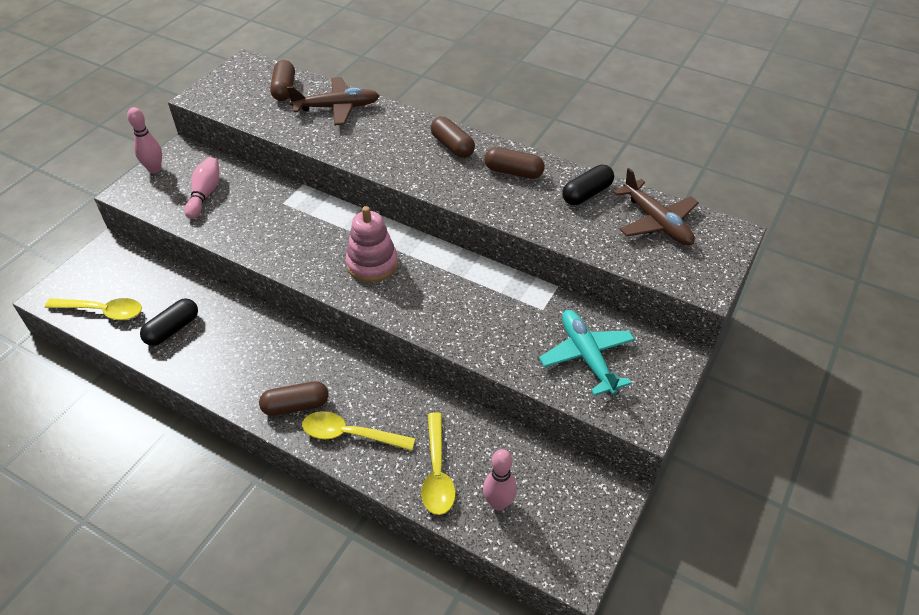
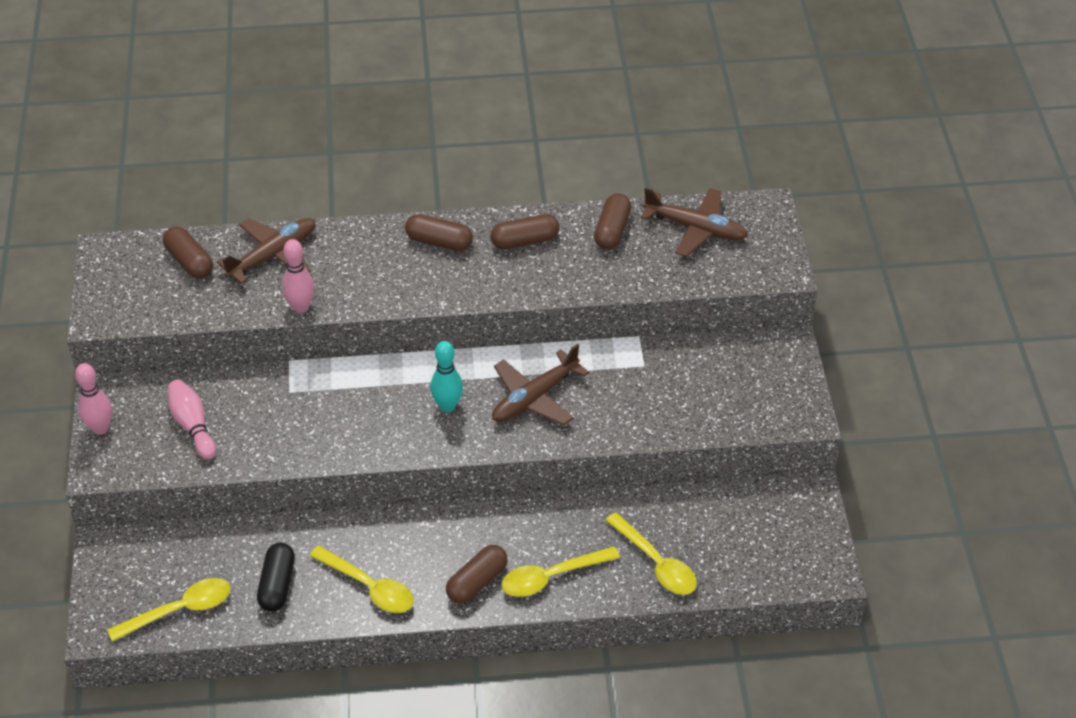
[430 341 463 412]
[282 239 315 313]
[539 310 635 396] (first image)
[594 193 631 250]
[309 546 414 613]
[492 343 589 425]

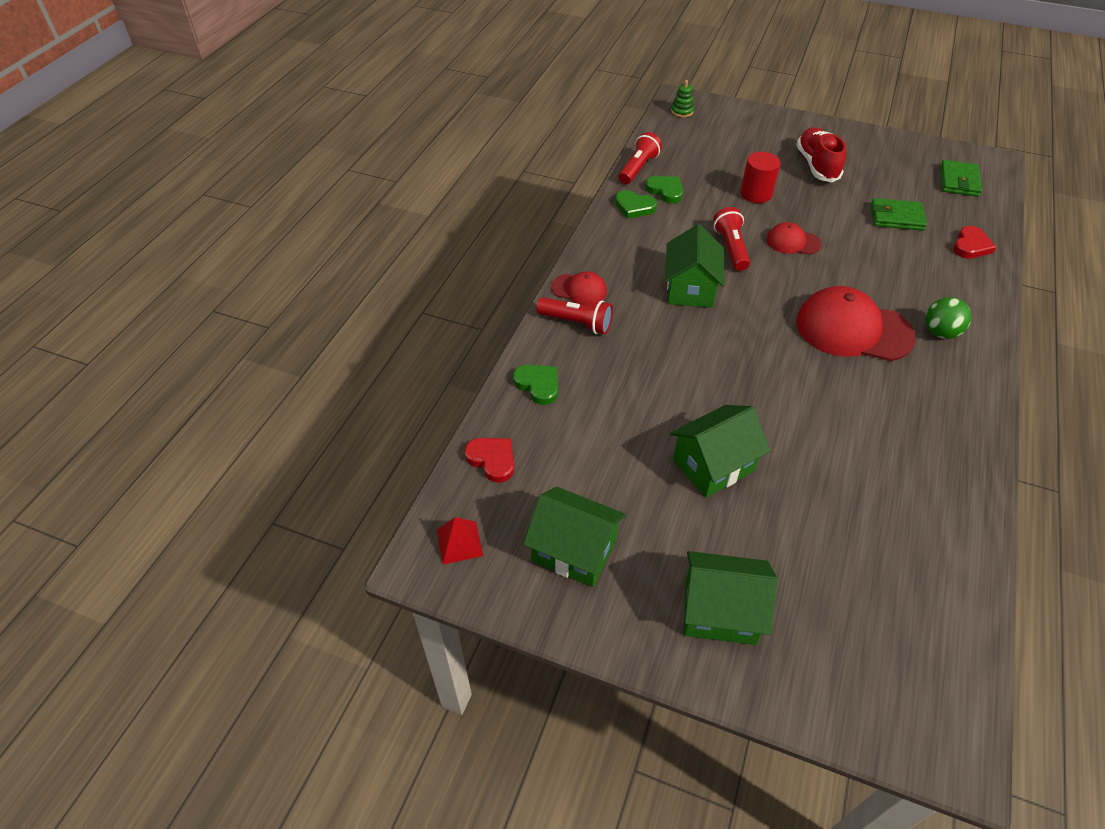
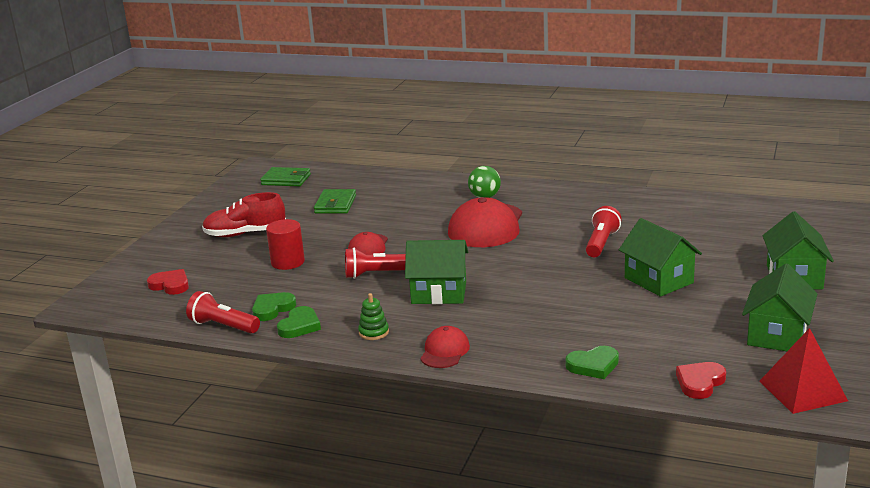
[759 328 848 414]
[565 346 619 379]
[586 206 621 257]
[358 293 389 340]
[147 269 189 295]

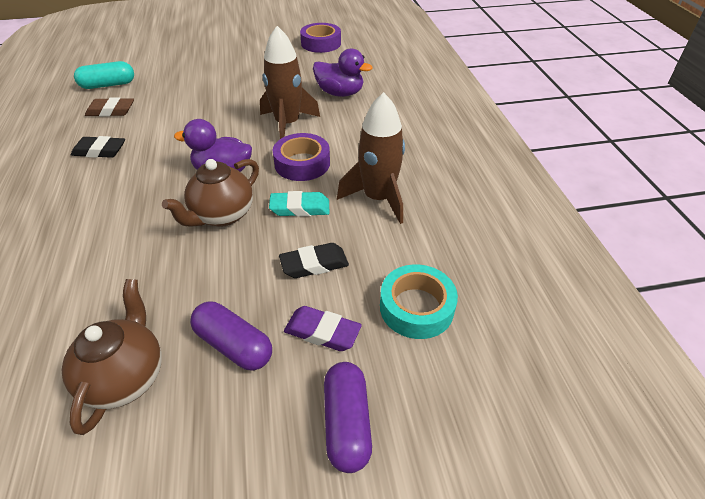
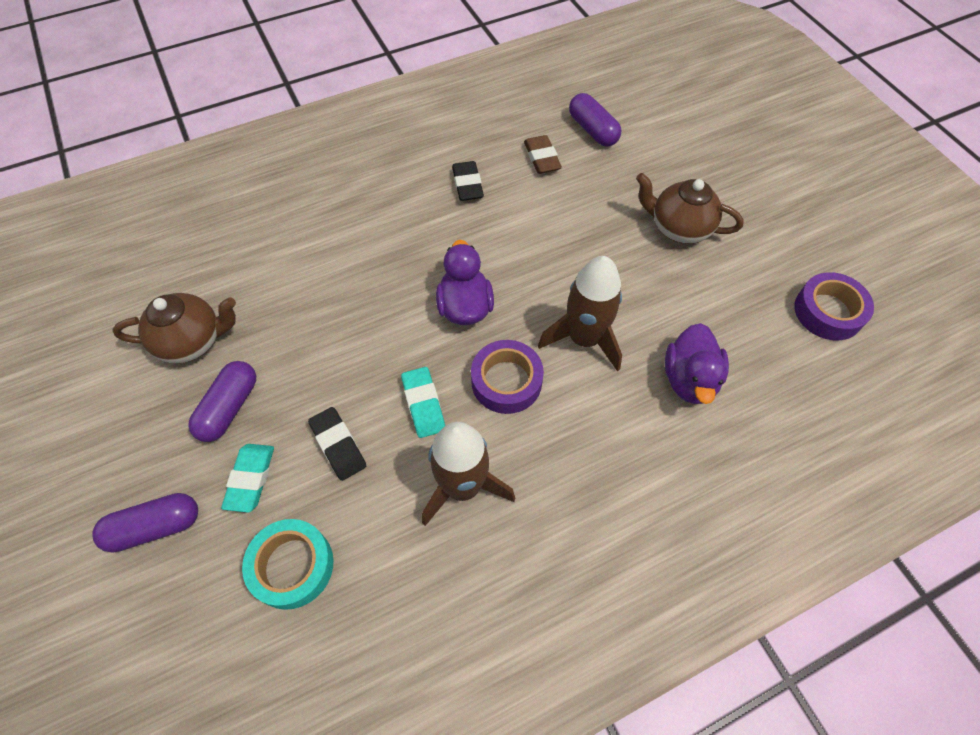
[569 93 621 146]
[636 173 744 244]
[221 444 274 513]

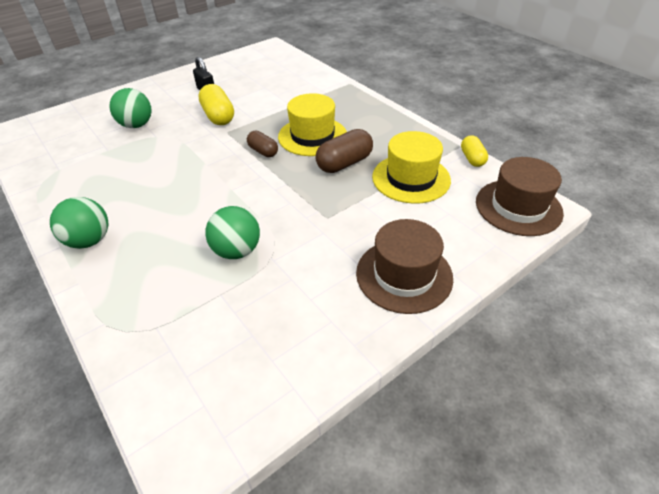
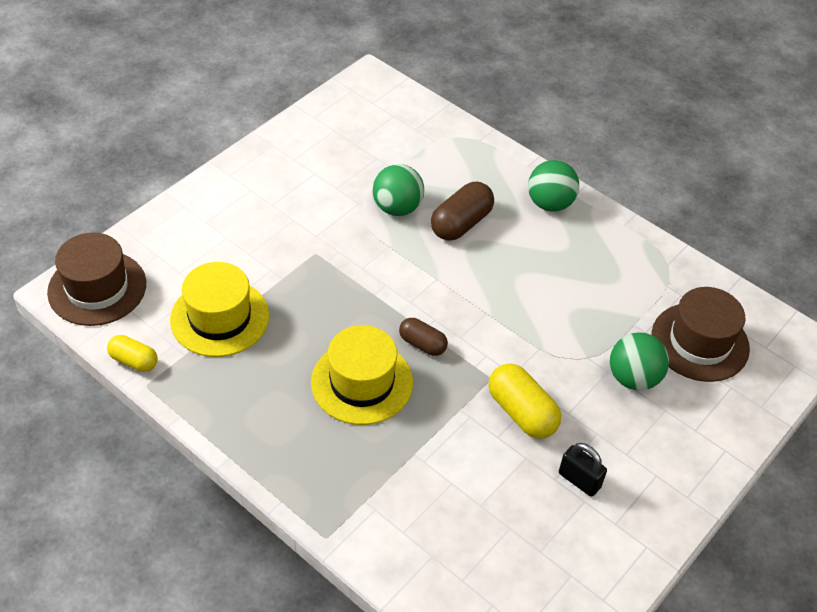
[431 182 494 241]
[652 287 750 382]
[107 335 158 372]

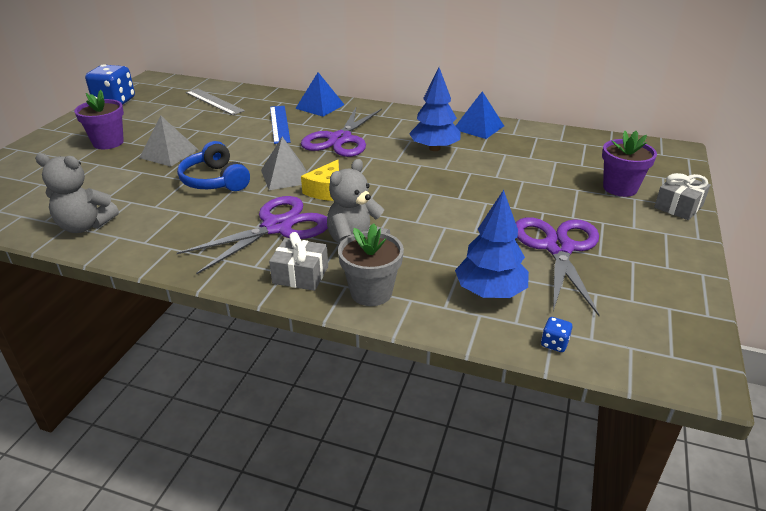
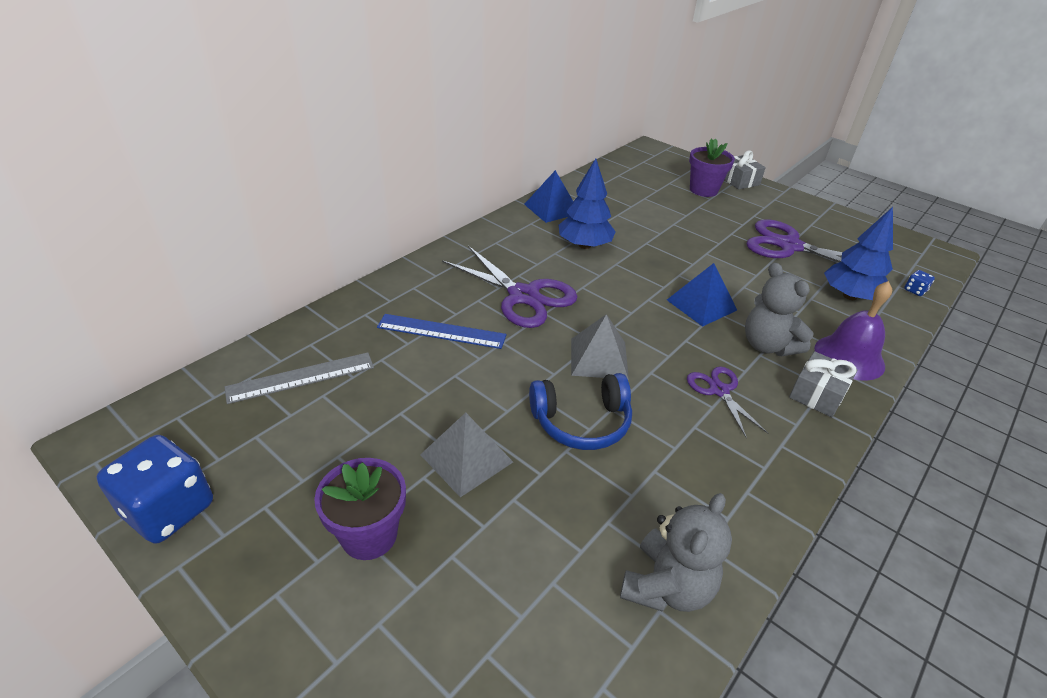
[687 366 768 439]
[667 263 737 327]
[301 160 339 201] (first image)
[814 281 892 381]

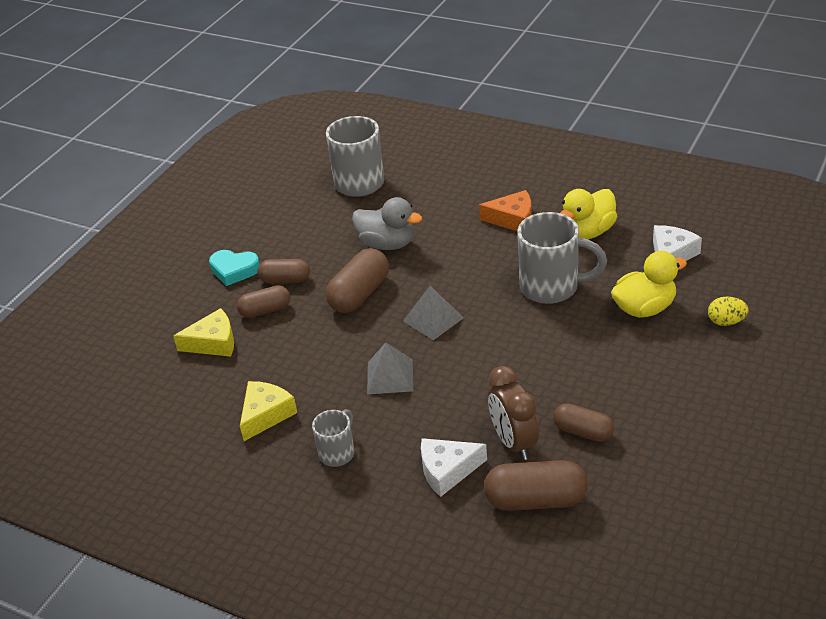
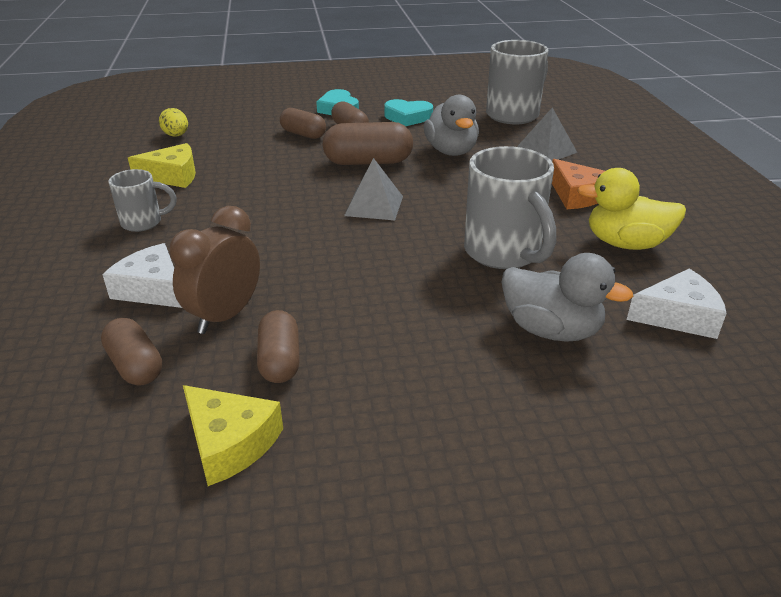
[183 385 283 486]
[517 107 577 161]
[101 318 162 385]
[502 253 633 342]
[159 108 188 137]
[384 99 433 126]

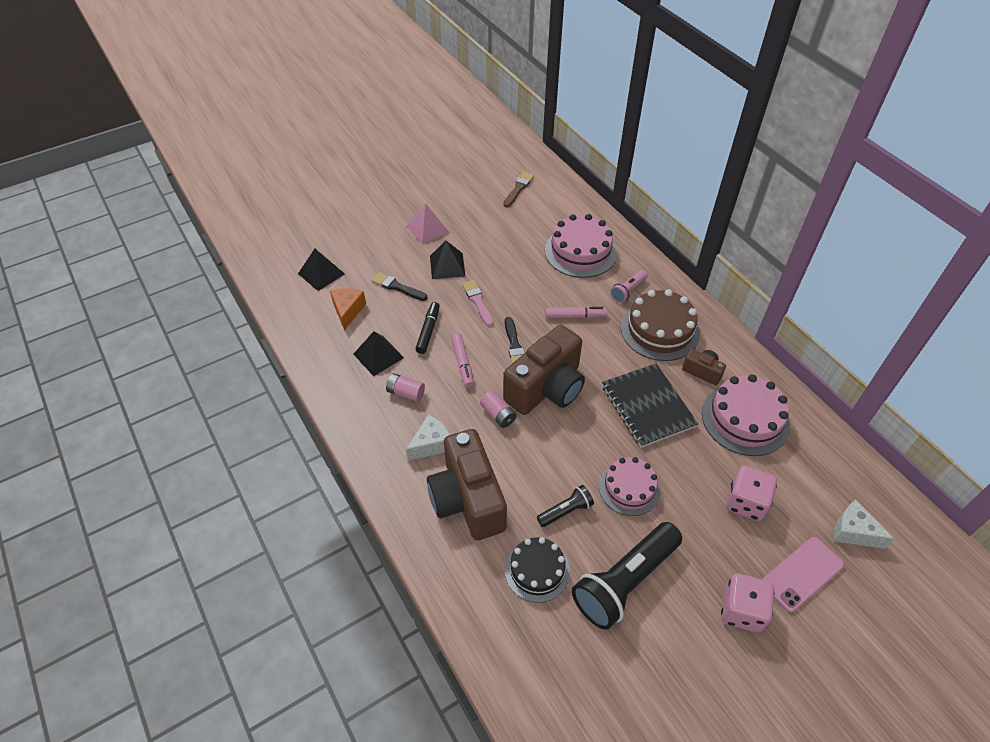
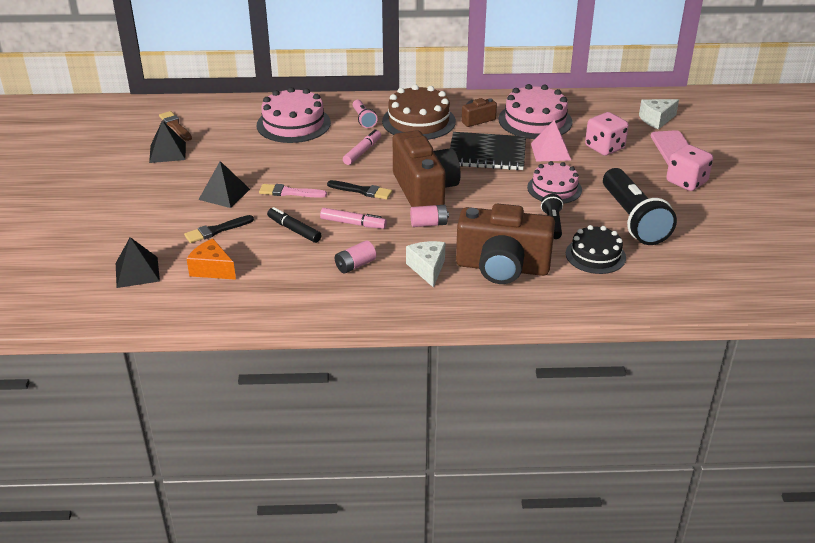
[149 120 186 163]
[531 120 571 162]

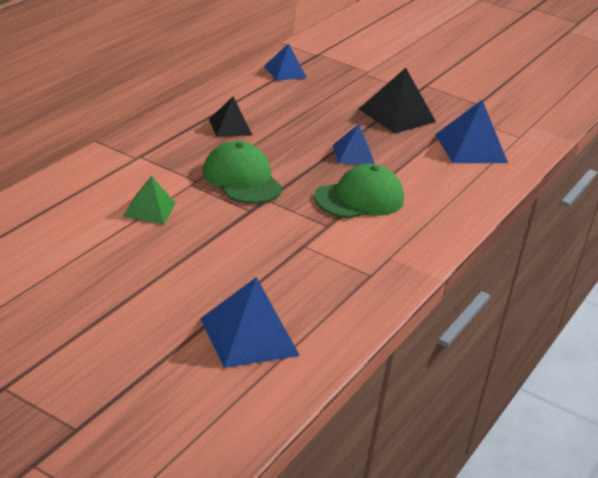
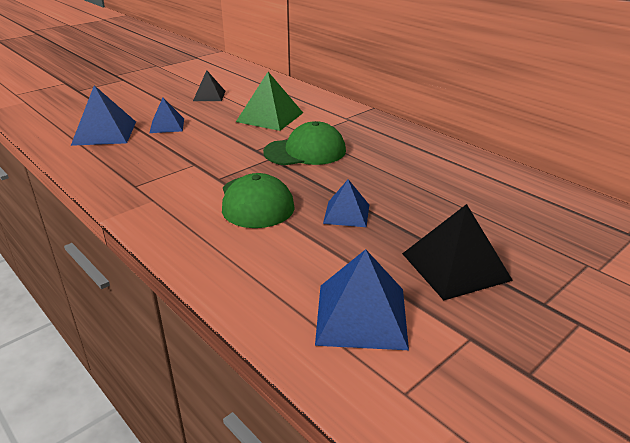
[236 72 303 131]
[193 70 225 101]
[150 98 184 133]

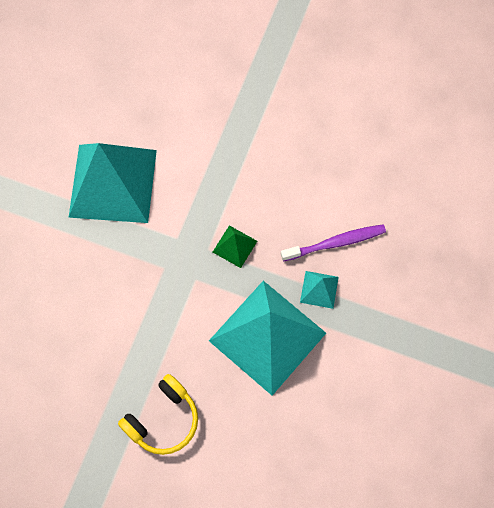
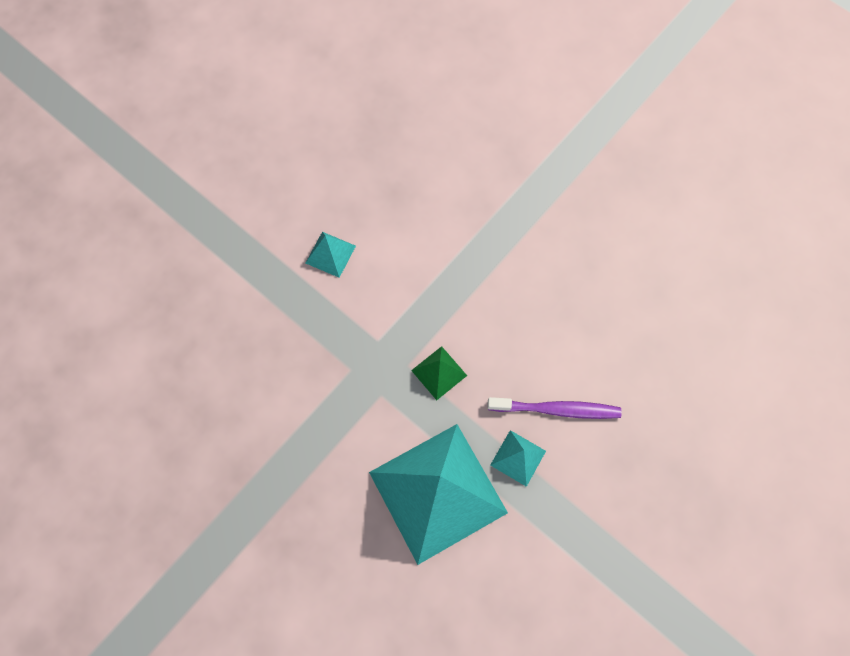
[306 232 356 278]
[118 374 198 455] (first image)

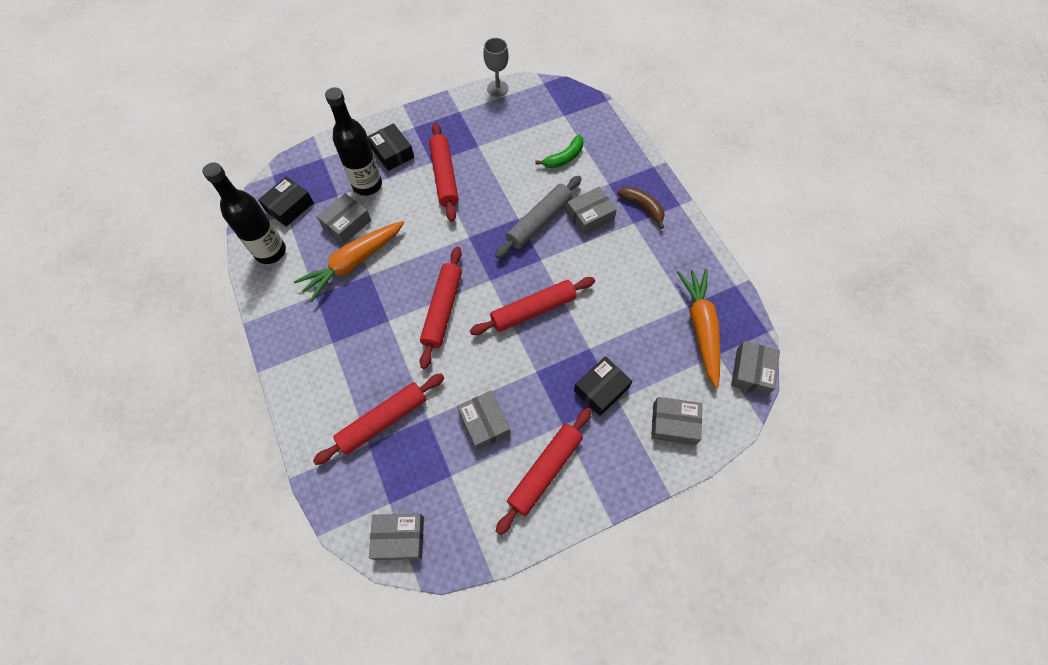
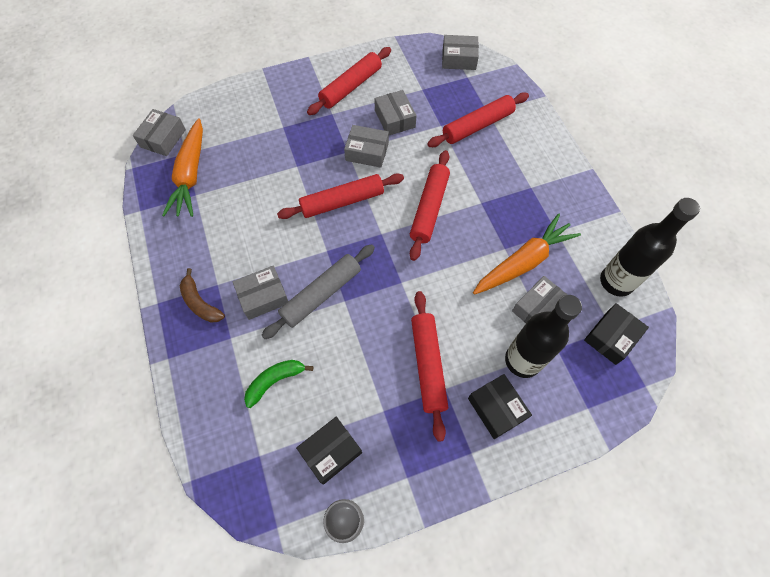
[296 417 362 485]
[344 125 389 168]

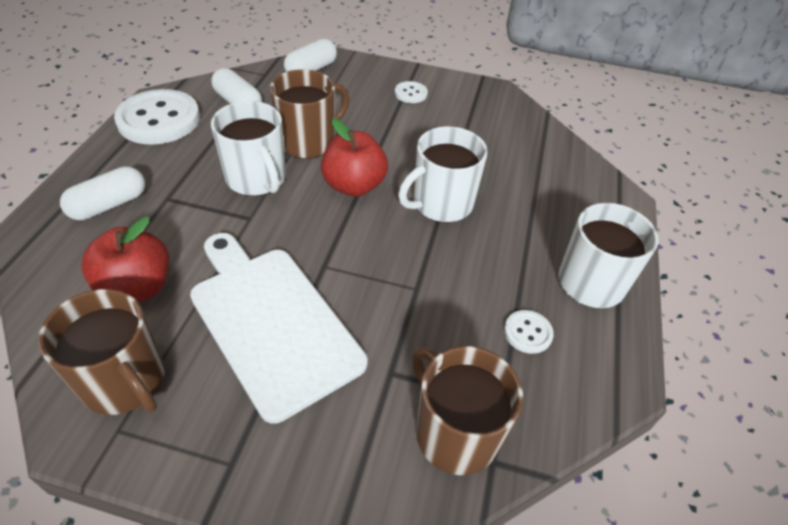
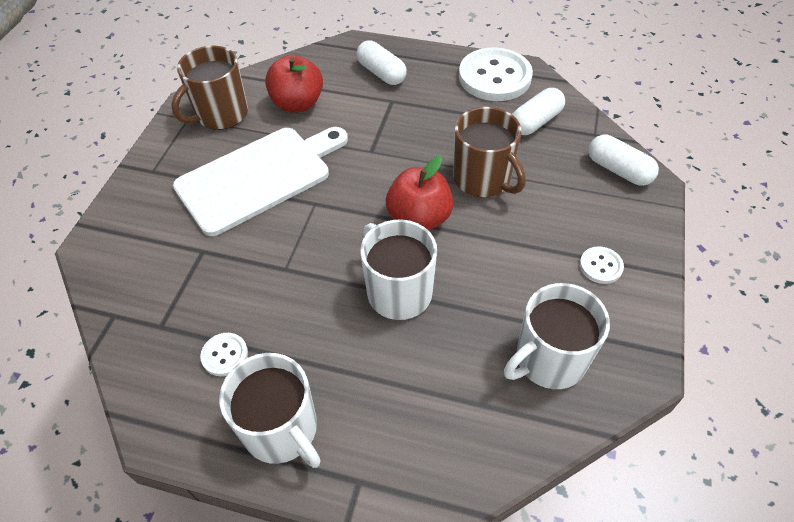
[504 283 610 389]
[412 346 523 475] (first image)

